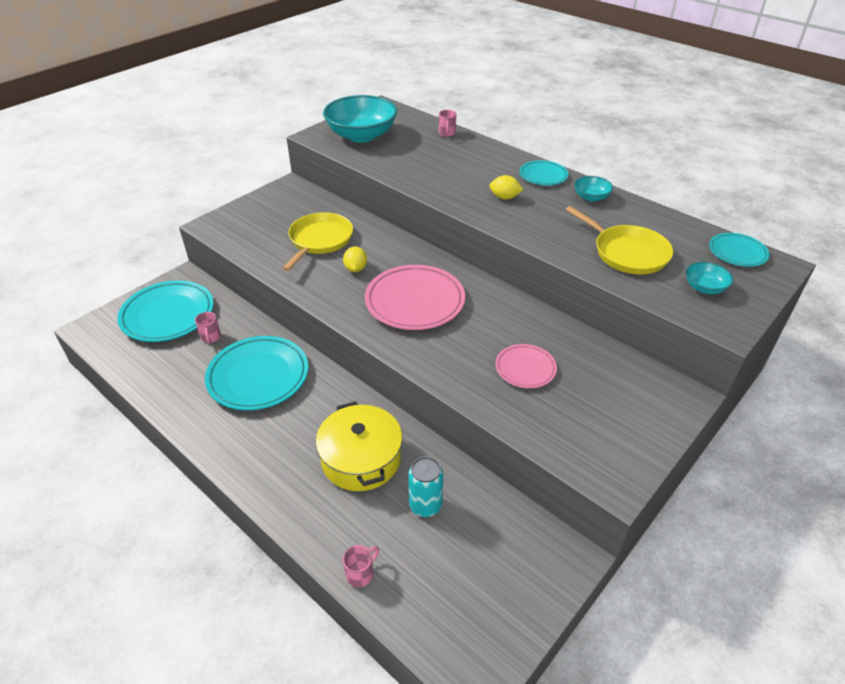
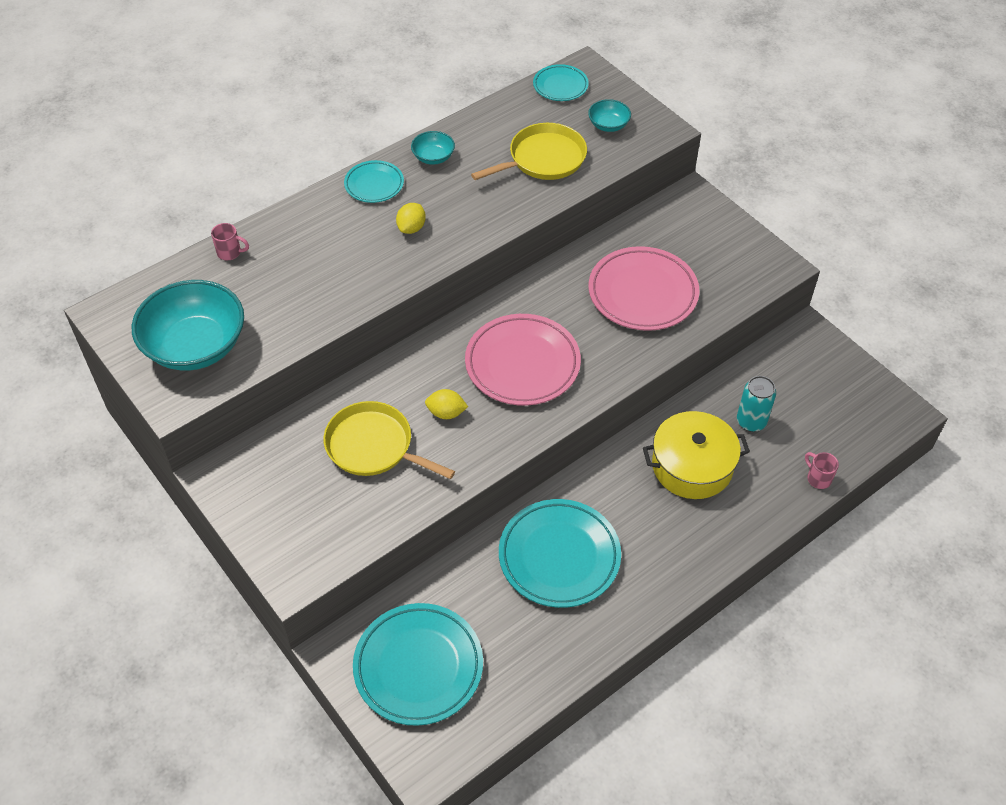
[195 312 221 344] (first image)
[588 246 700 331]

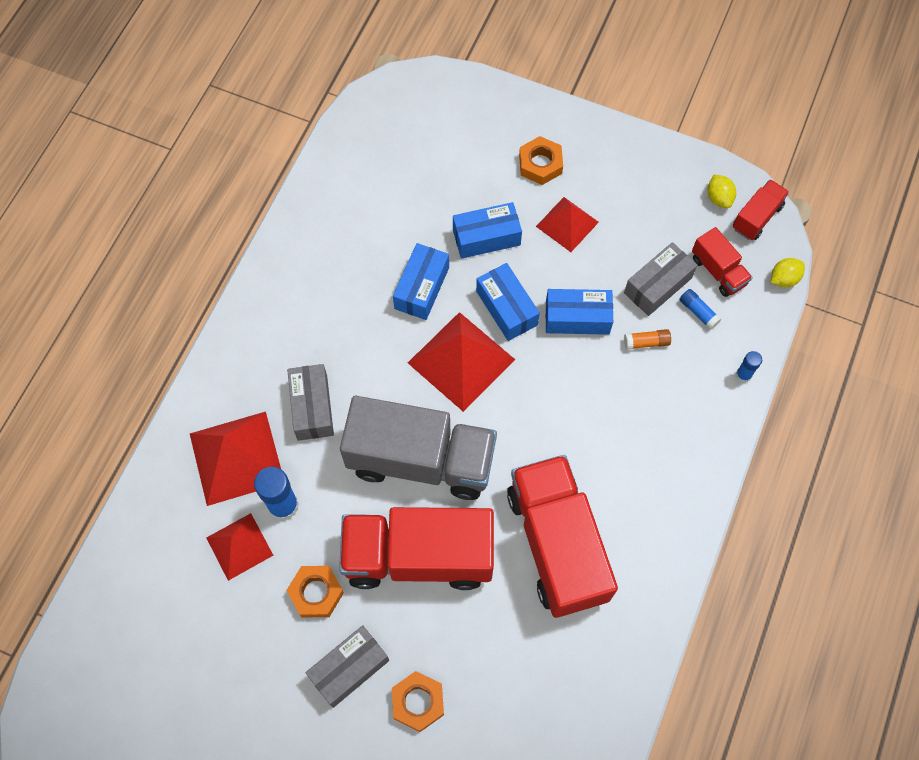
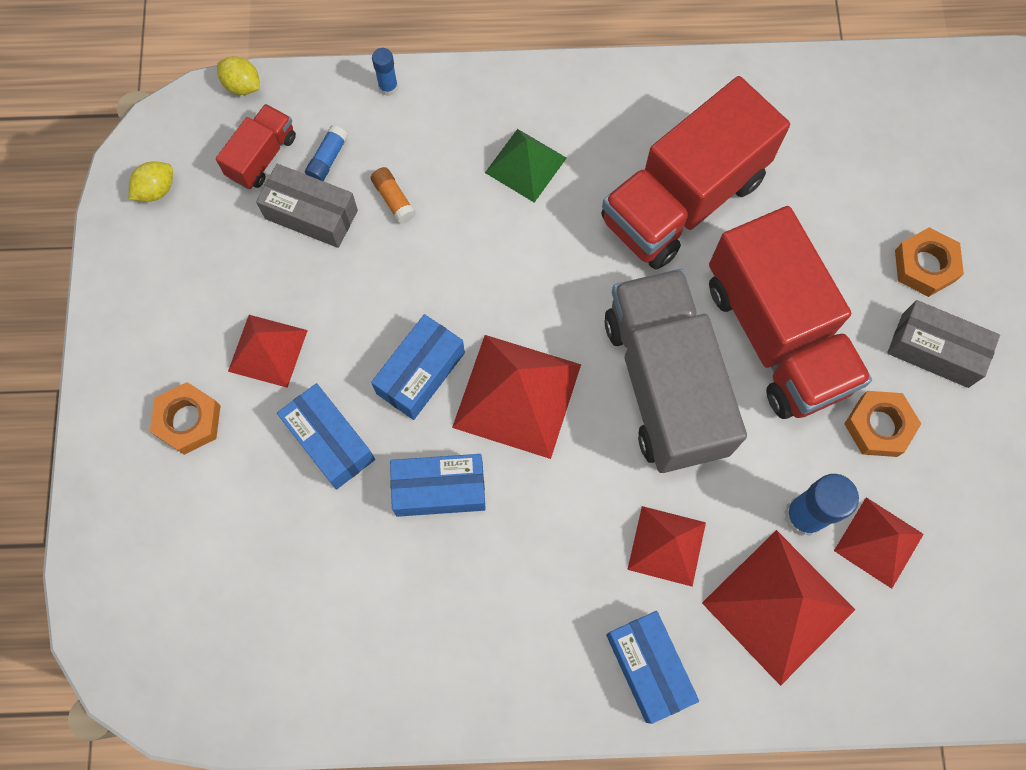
[627 506 706 587]
[606 611 699 724]
[733 179 789 240] (first image)
[485 129 566 203]

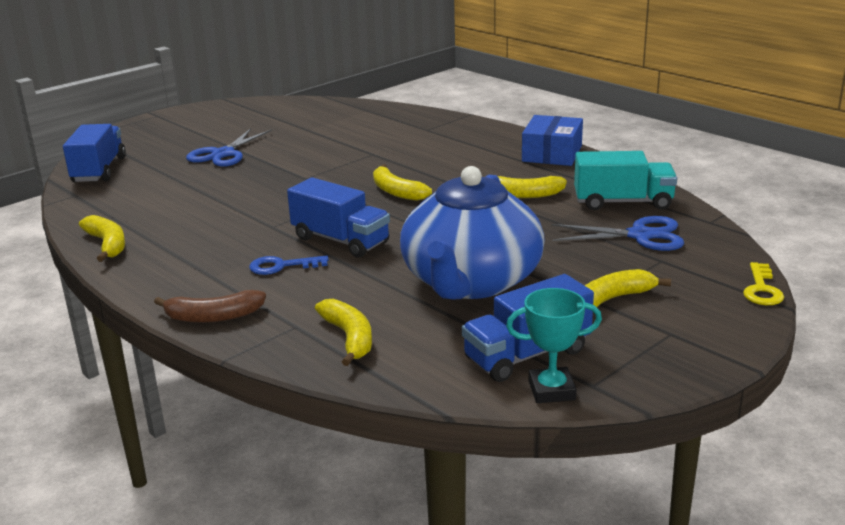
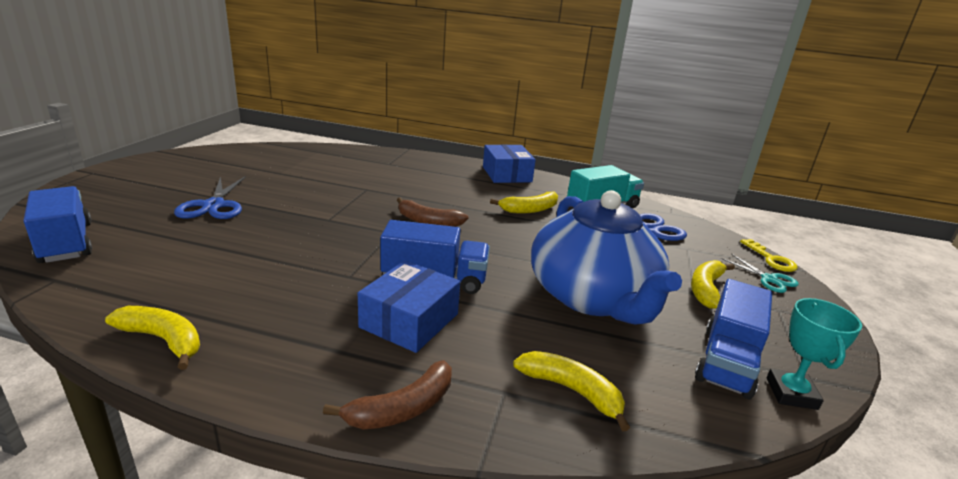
[358 260 460 353]
[397 197 468 227]
[766 298 862 410]
[721 254 799 293]

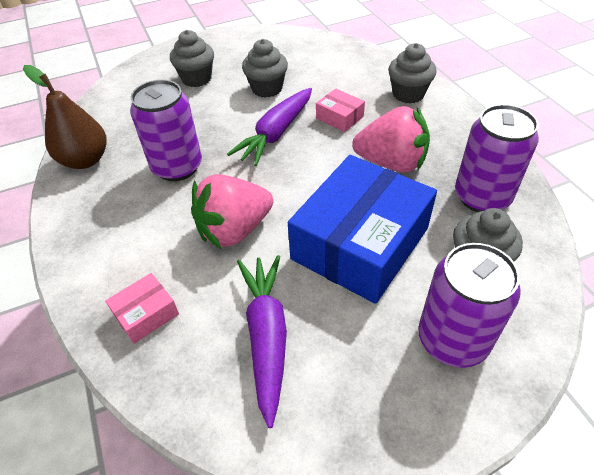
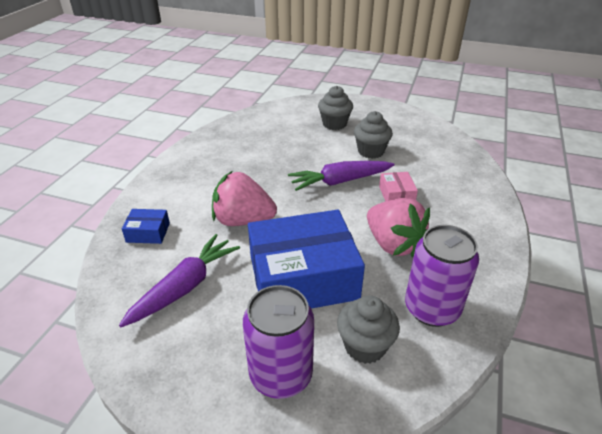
[23 65 107 169] (first image)
[122 209 170 244]
[130 80 202 181] (first image)
[388 43 437 103] (first image)

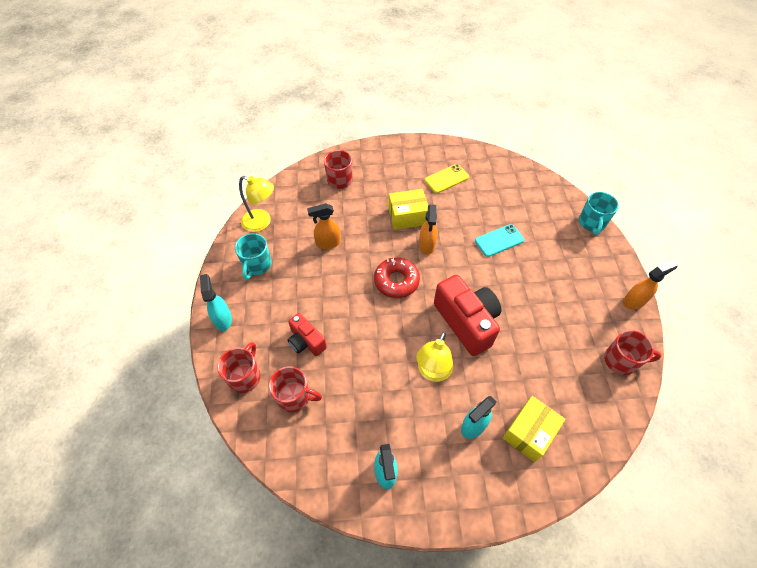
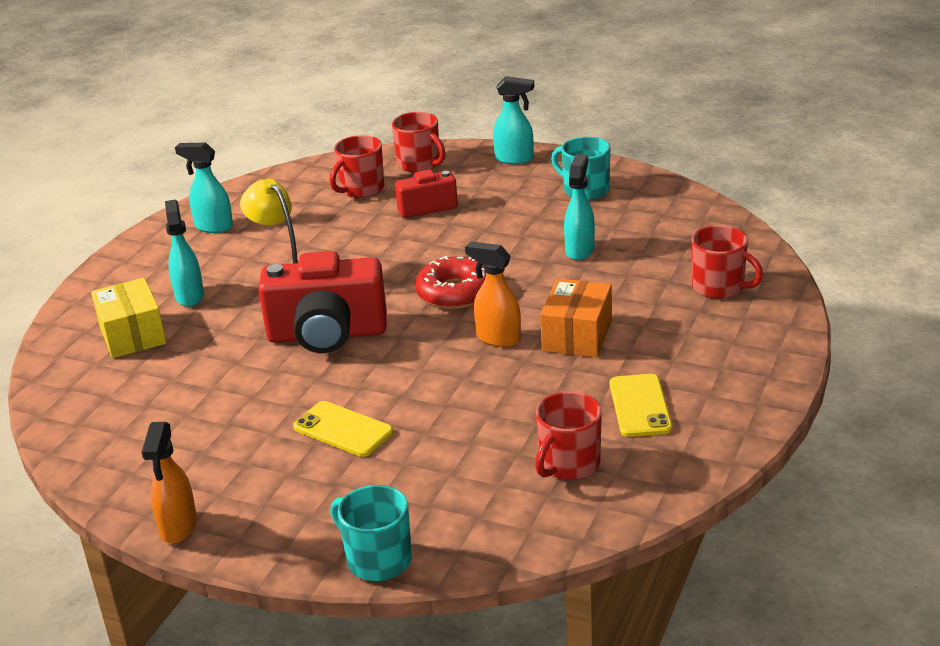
[239 176 274 232] (first image)
[564 154 595 260]
[540 279 612 358]
[475 224 524 257] (first image)
[535 392 602 480]
[293 401 393 457]

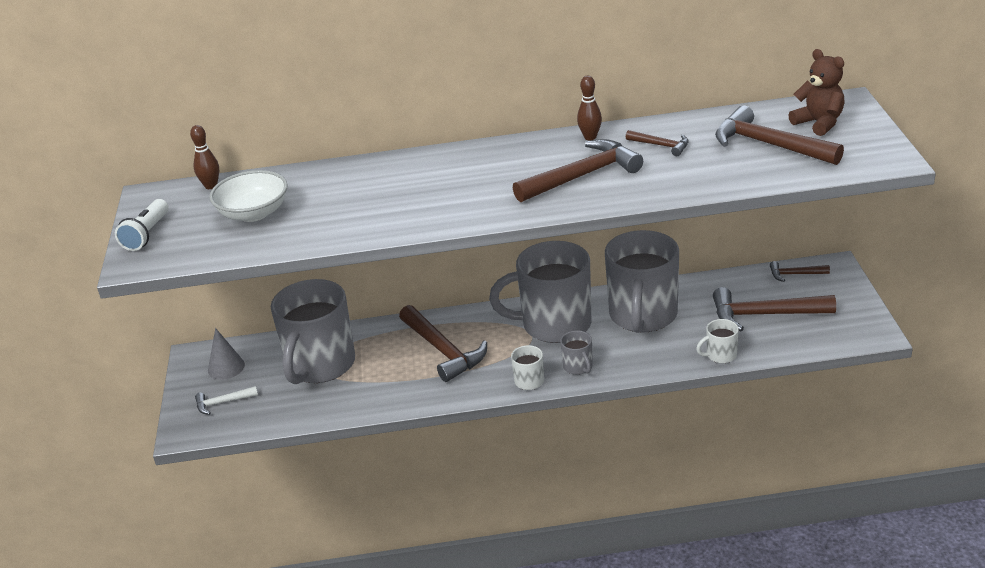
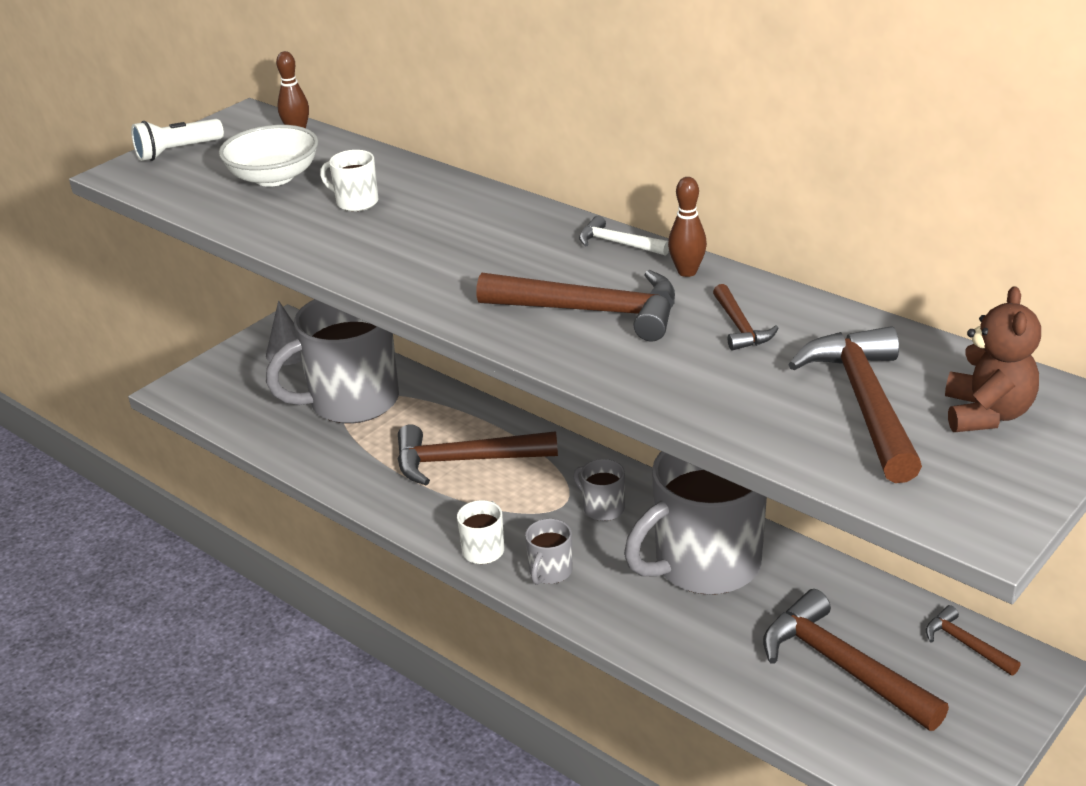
[579 216 669 256]
[397 424 558 485]
[573 459 625 521]
[320 150 378 212]

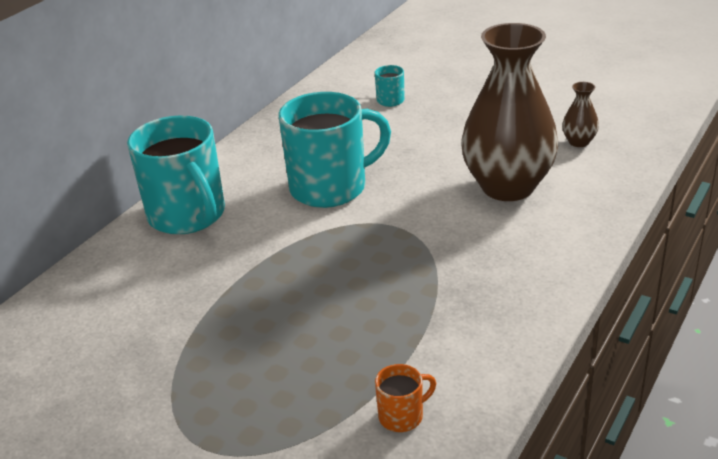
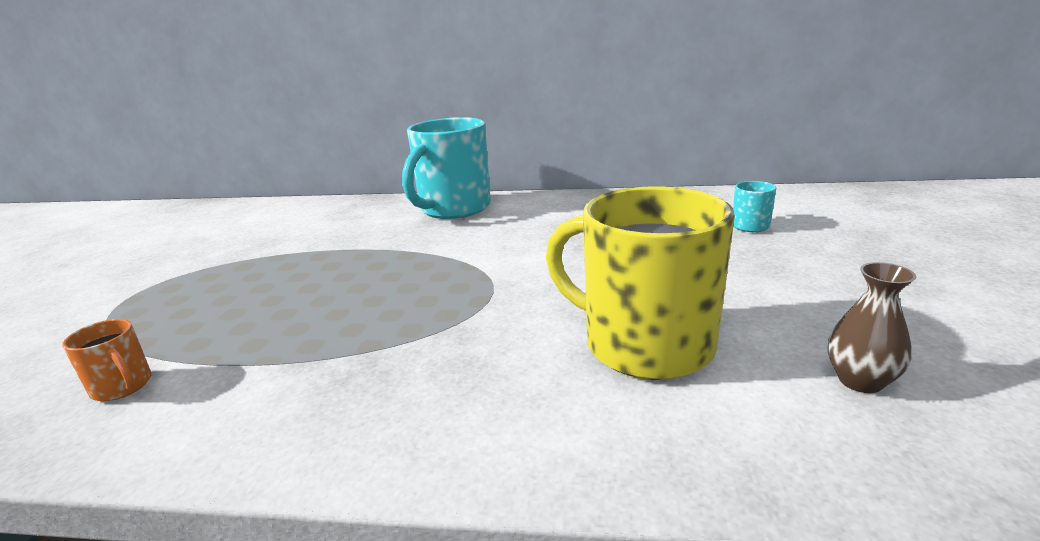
[279 92 391 208] (first image)
[546 186 735 380]

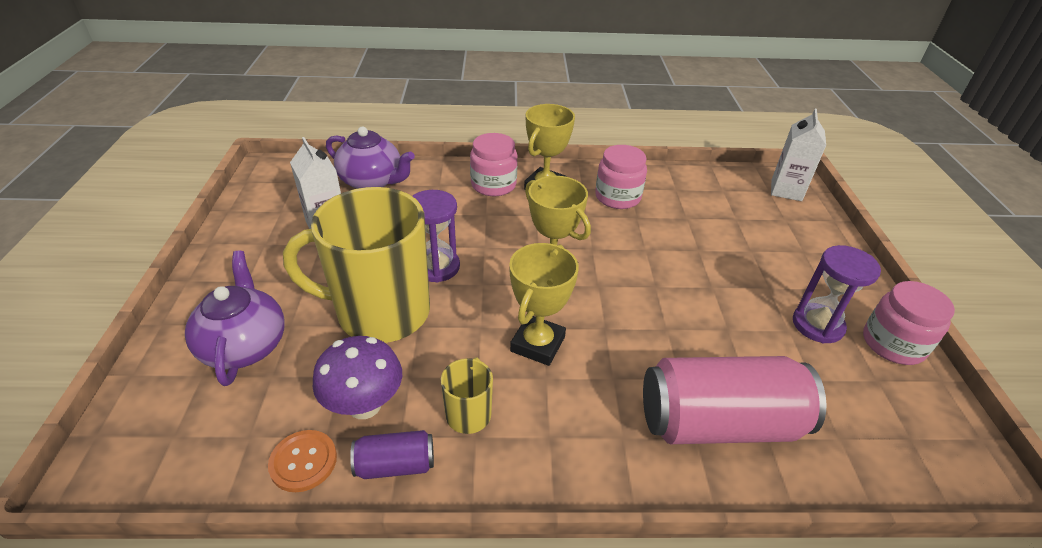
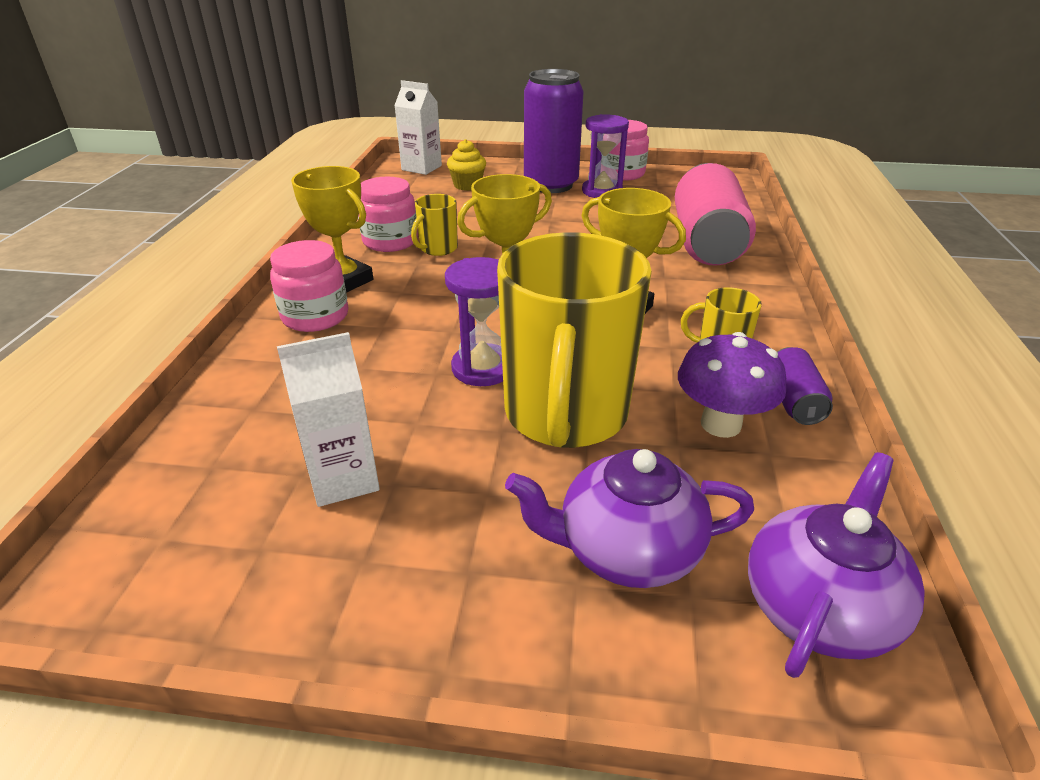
[268 430 337 492] (first image)
[748 452 924 678]
[411 194 458 256]
[447 139 486 191]
[524 69 584 193]

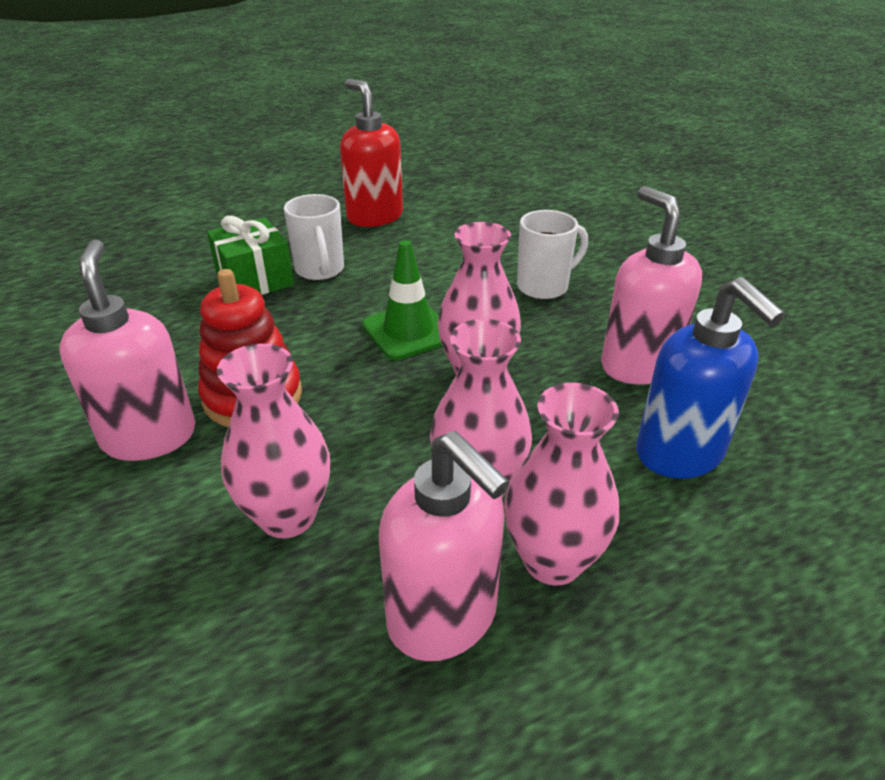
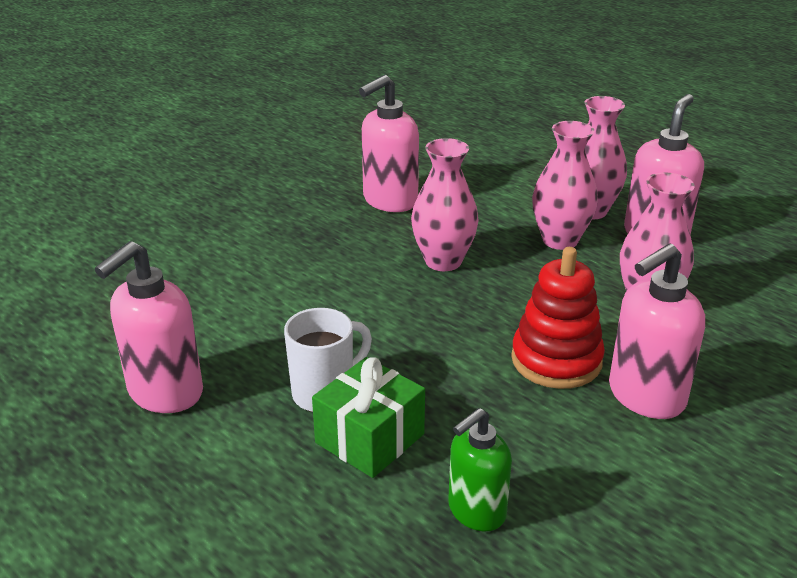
[95 241 203 413]
[362 240 442 360] (first image)
[517 210 588 300] (first image)
[636 277 785 478] (first image)
[448 408 512 531]

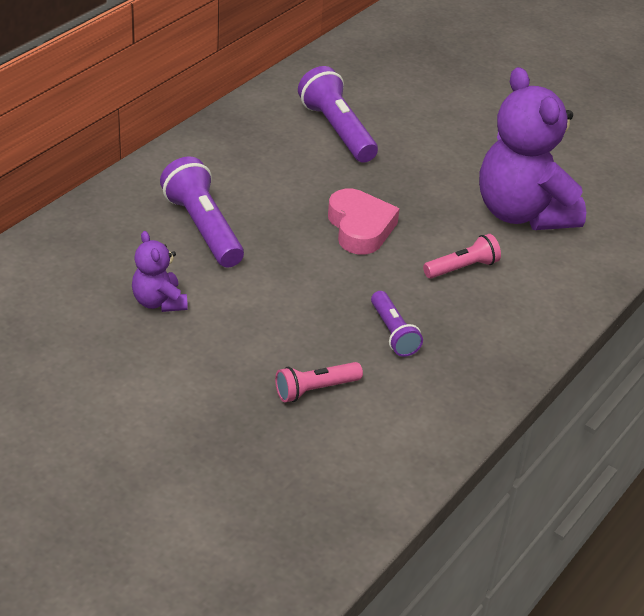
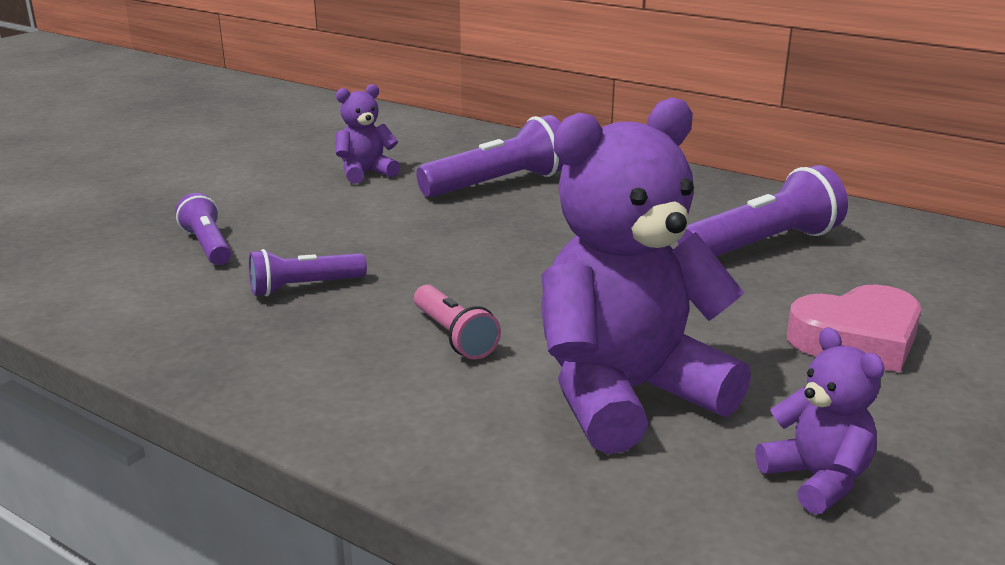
[176 193 231 265]
[787 284 921 372]
[755 327 885 514]

